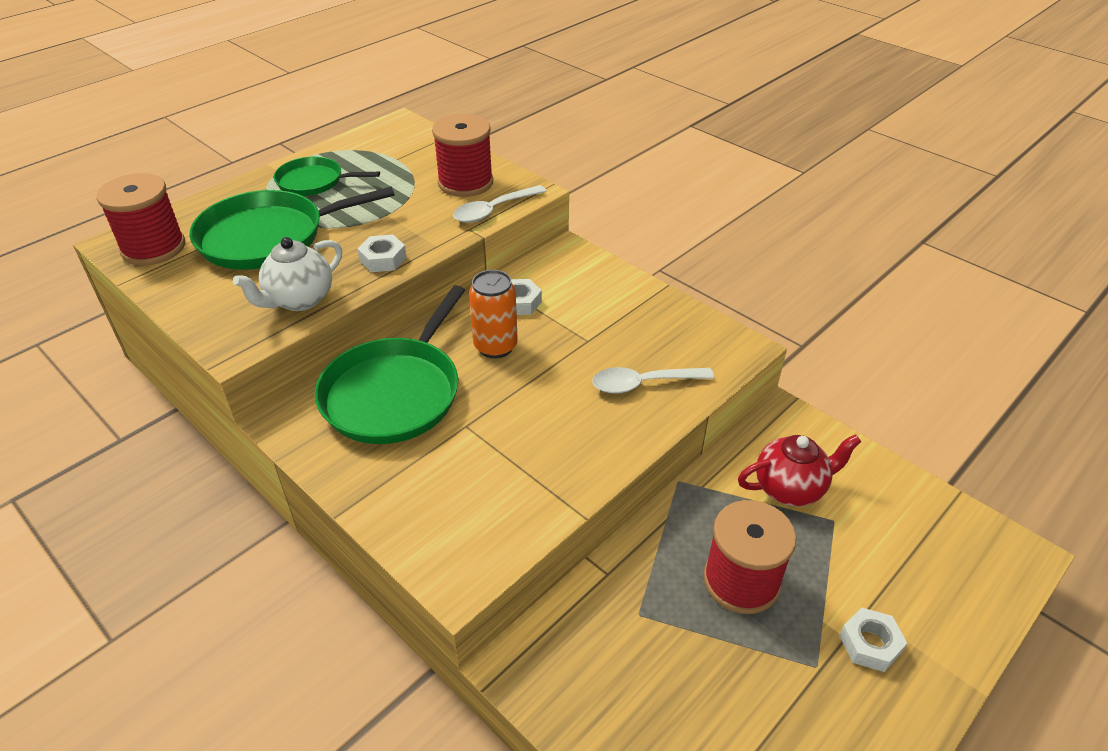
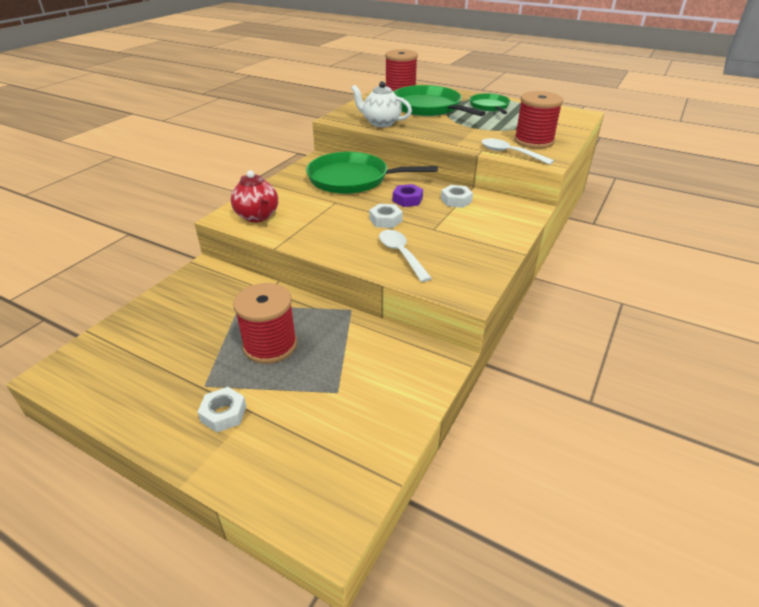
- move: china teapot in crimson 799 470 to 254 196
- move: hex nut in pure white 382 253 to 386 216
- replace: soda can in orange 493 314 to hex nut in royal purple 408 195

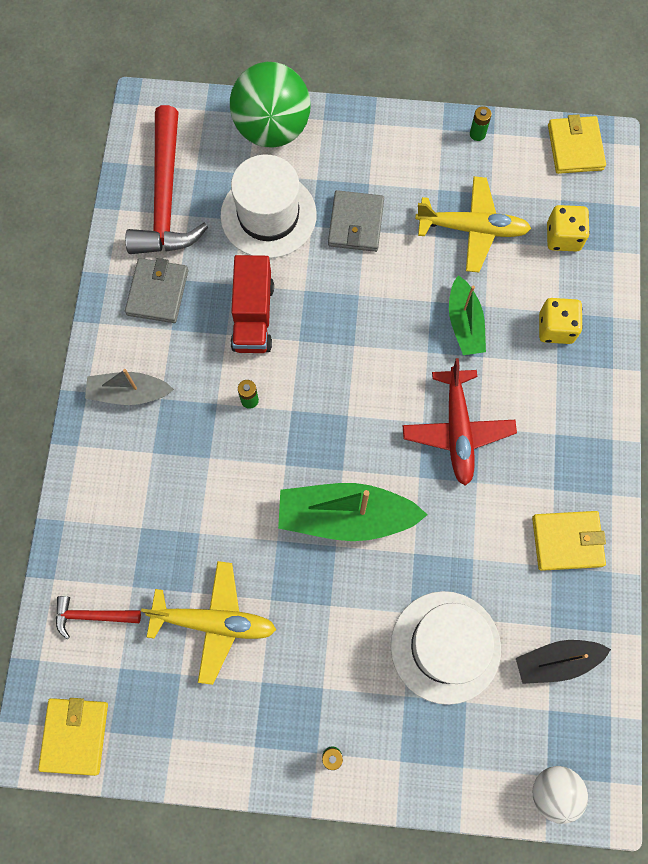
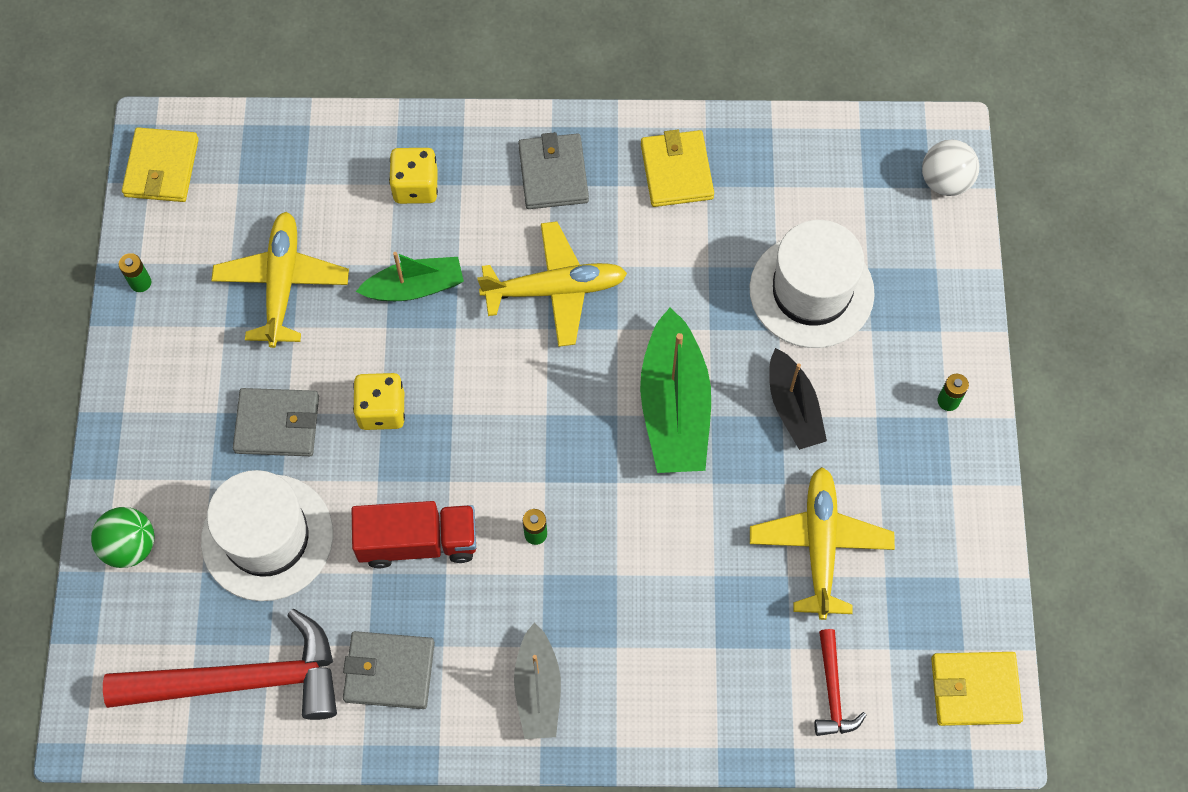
- resize: play ball in leaf-green 270 105 = 122 537 x0.55
- rotate: billfold in bright yellow 577 144 = 160 164 75 degrees counterclockwise
- move: die in bright yellow 568 228 to 379 401
- recolor: aeroplane in crimson 460 422 to aeroplane in bright yellow 552 284
- insert: billfold in grey 553 170
- move: boat in black 563 662 to 798 399

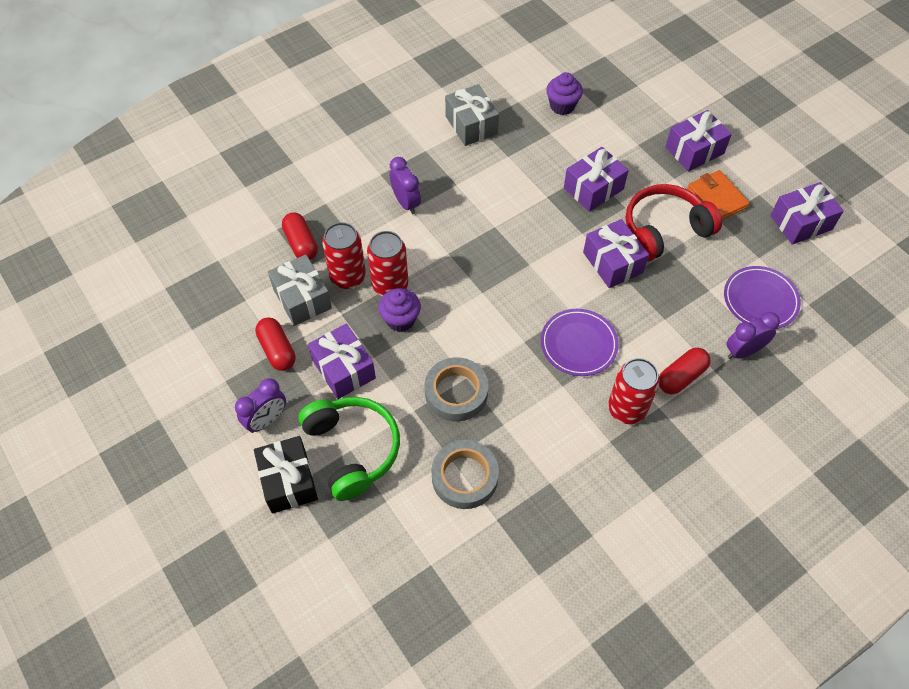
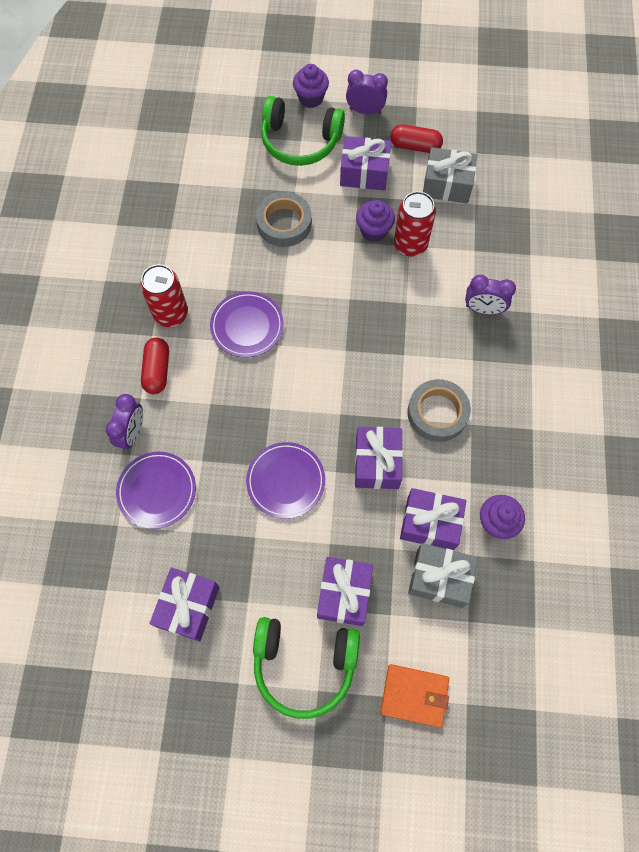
- replace: headphones in crimson 674 222 to dinner plate in royal purple 285 480
- insert: headphones in leaf-green 306 668
- replace: present in black 286 475 to cupcake in royal purple 311 86
- rotate: bedside clock in royal purple 260 405 = 367 92 105 degrees clockwise
- move: billfold in orange 718 195 to 414 696
- move: present in royal purple 616 253 to 433 519
- move: sticky tape in grey 465 474 to 439 410
- move: present in grey 472 115 to 443 575
- delete: pill shape in crimson 300 236
- delete: soda can in crimson 344 255

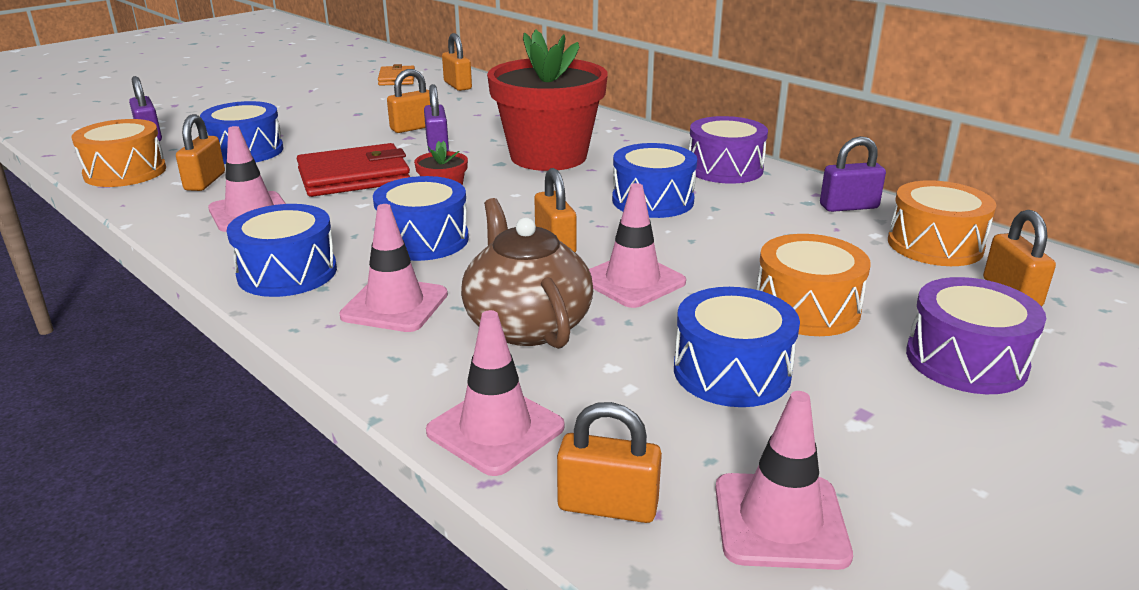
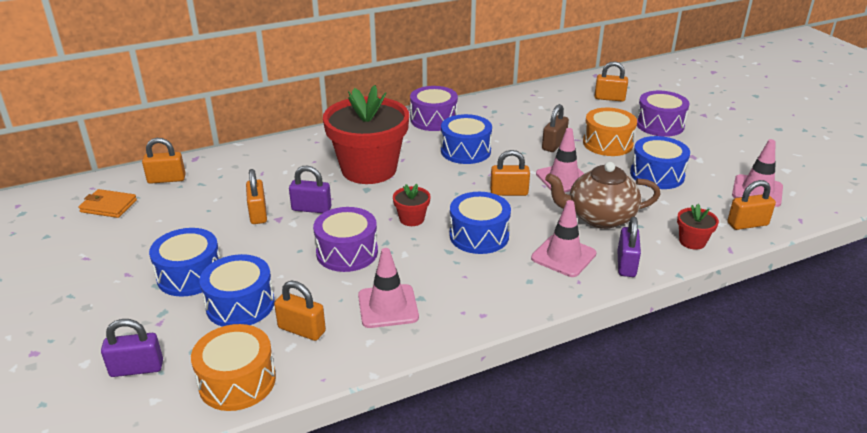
- move: drum in blue 281 250 to 185 262
- replace: billfold in crimson 353 170 to drum in royal purple 345 239
- insert: small lock in dark brown 555 128
- move: small lock in royal purple 853 174 to 629 247
- replace: road cone in rose-pink 495 393 to potted plant in crimson 698 227
- rotate: small lock in orange 609 462 = 751 205 45 degrees clockwise
- delete: drum in orange 942 223

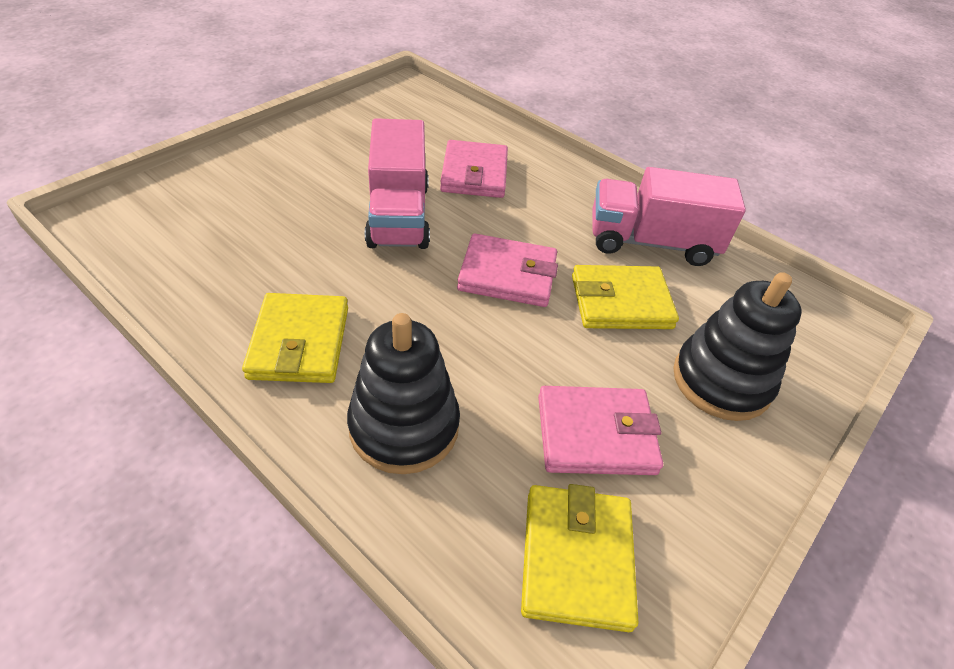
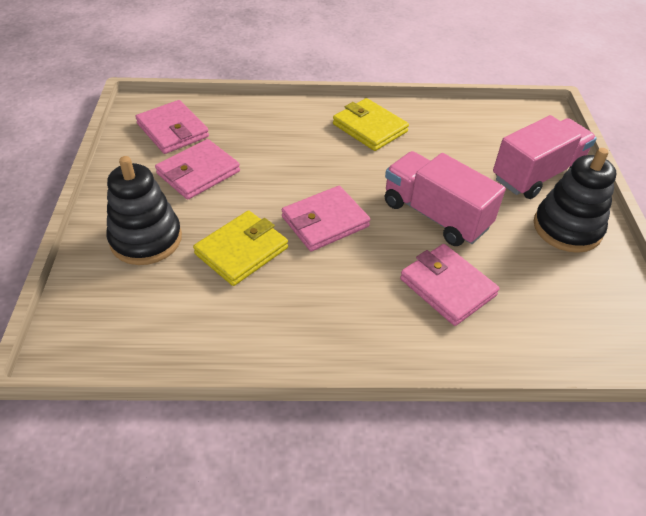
- recolor: billfold in bright yellow 580 558 to billfold in rose-pink 172 127
- move: toy truck in rose-pink 669 216 to 545 157
- move: stacking rings in black 403 393 to 575 200

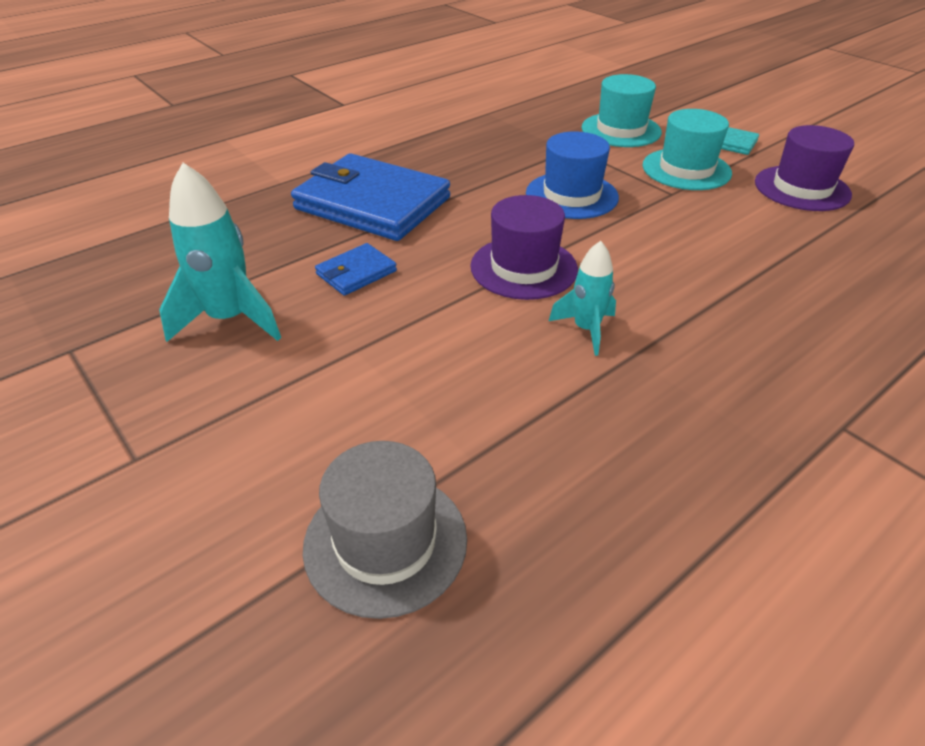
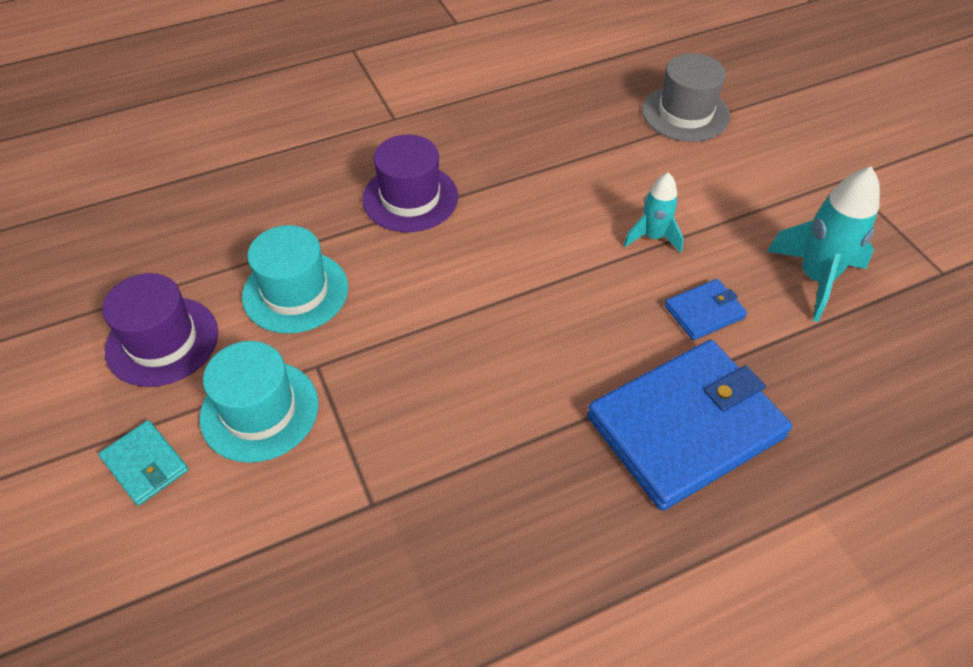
- move: hat in turquoise 622 110 to 295 279
- move: hat in royal purple 524 247 to 410 183
- rotate: billfold in blue 370 197 = 689 425 75 degrees counterclockwise
- move: rocket in turquoise 582 298 to 654 212
- delete: hat in blue 572 175

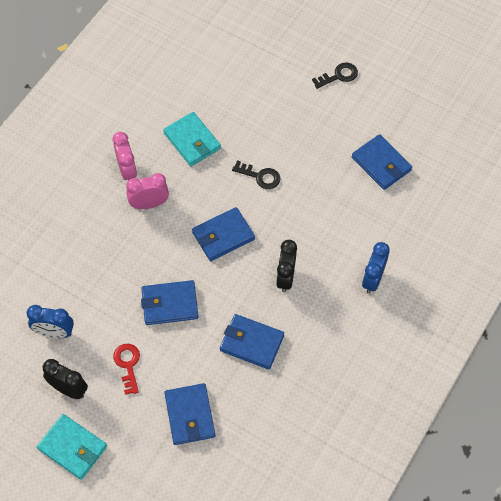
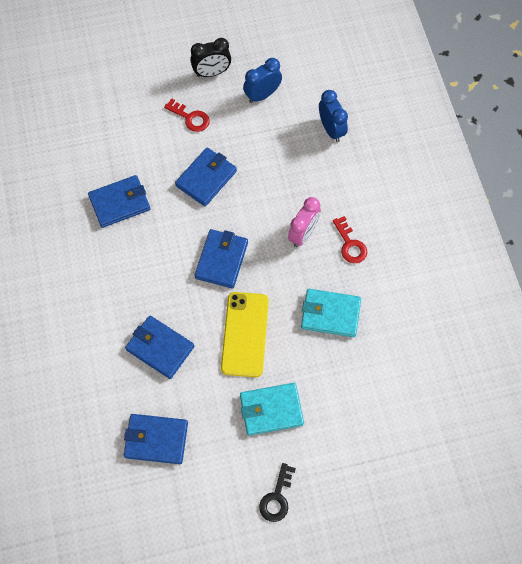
- move: billfold in blue 189 414 to 159 347
- replace: key in black 256 174 to mobile phone in bright yellow 245 334
- move: billfold in turquoise 72 447 to 272 409
- move: bedside clock in blue 376 268 to 333 116
- replace: bedside clock in rose-pink 125 156 to key in crimson 350 239
- delete: bedside clock in black 286 266

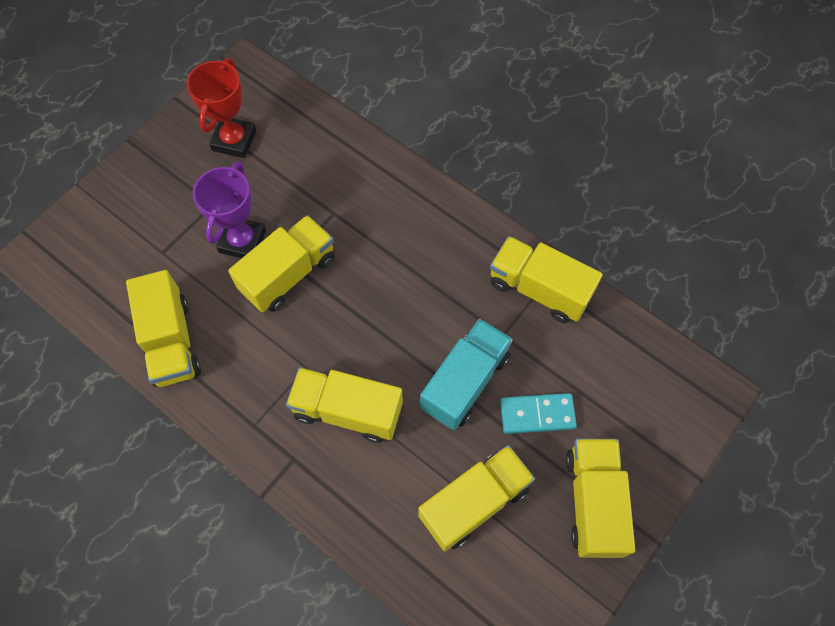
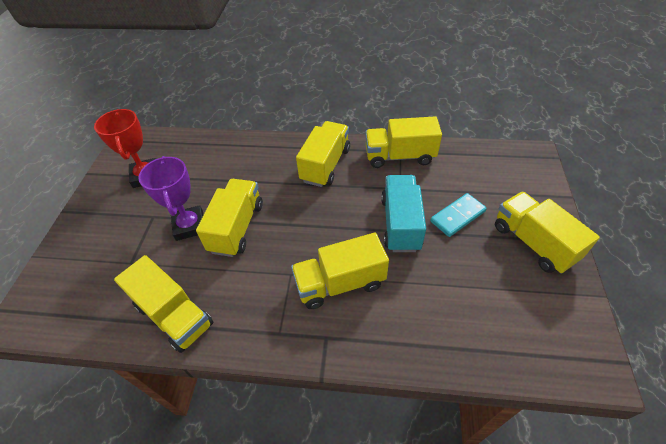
- move: toy truck in bright yellow 476 498 to 323 154

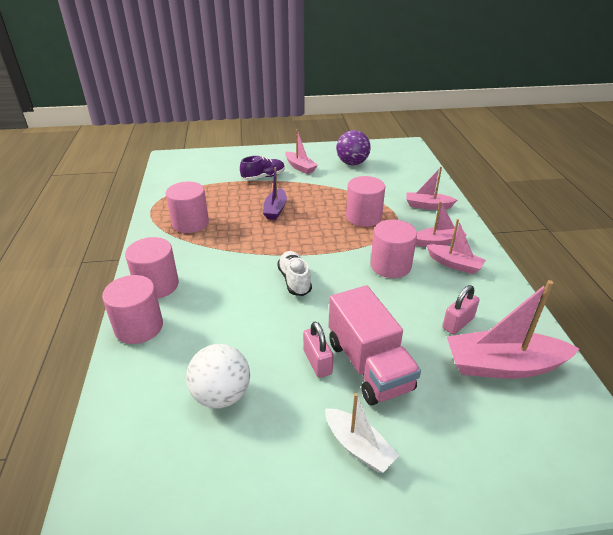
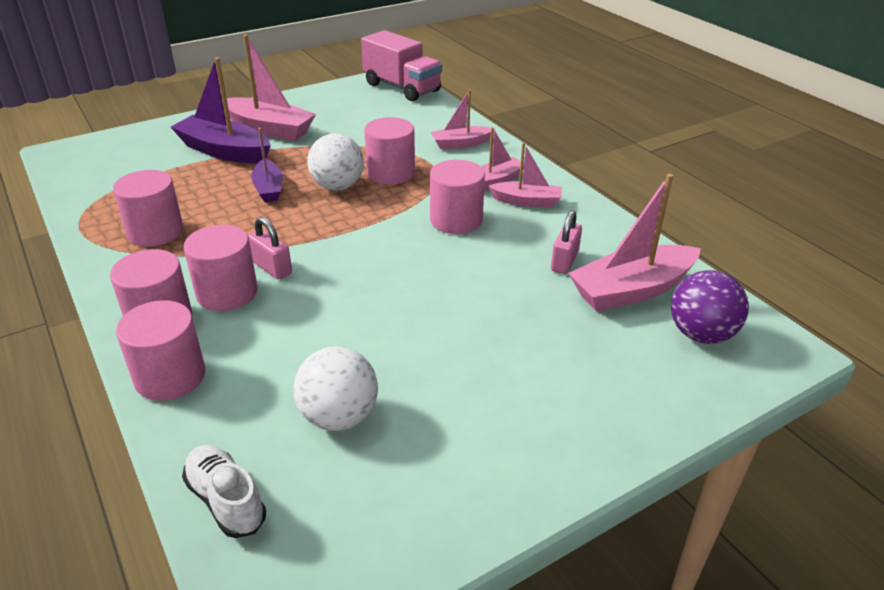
- replace: shoe in royal purple 262 168 to boat in royal purple 221 110
- move: shoe in pure white 294 273 to 224 491
- insert: cylinder shape in rose-pink 221 268
- resize: boat in rose-pink 301 151 = 271 87 x1.70
- move: small lock in rose-pink 318 349 to 270 248
- insert: play ball in pure white 335 162
- move: toy truck in rose-pink 375 345 to 401 65
- move: play ball in royal purple 353 147 to 710 307
- delete: boat in pure white 362 433

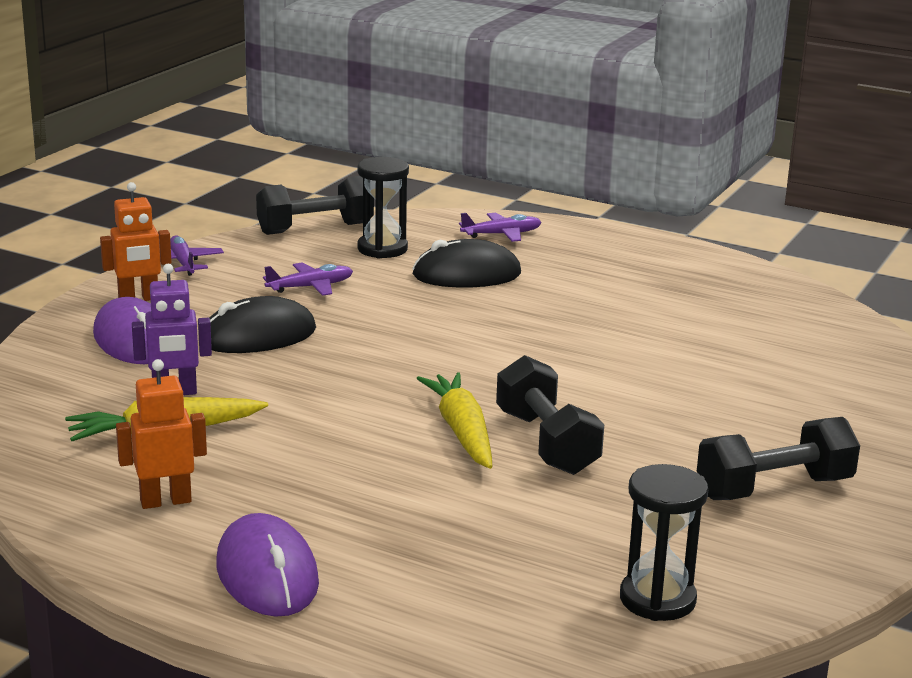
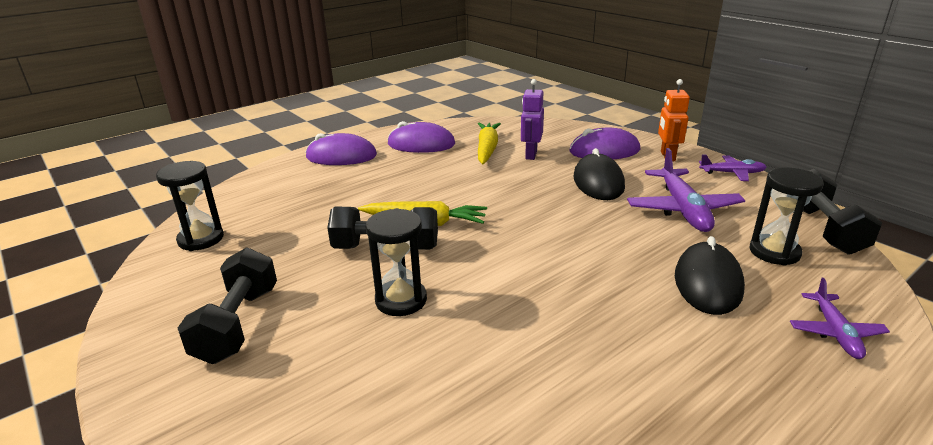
- insert: sand timer in black 396 262
- replace: robot figure in orange 161 434 to PC mouse in royal purple 421 137
- resize: aeroplane in royal purple 308 279 = 686 190 x1.74

